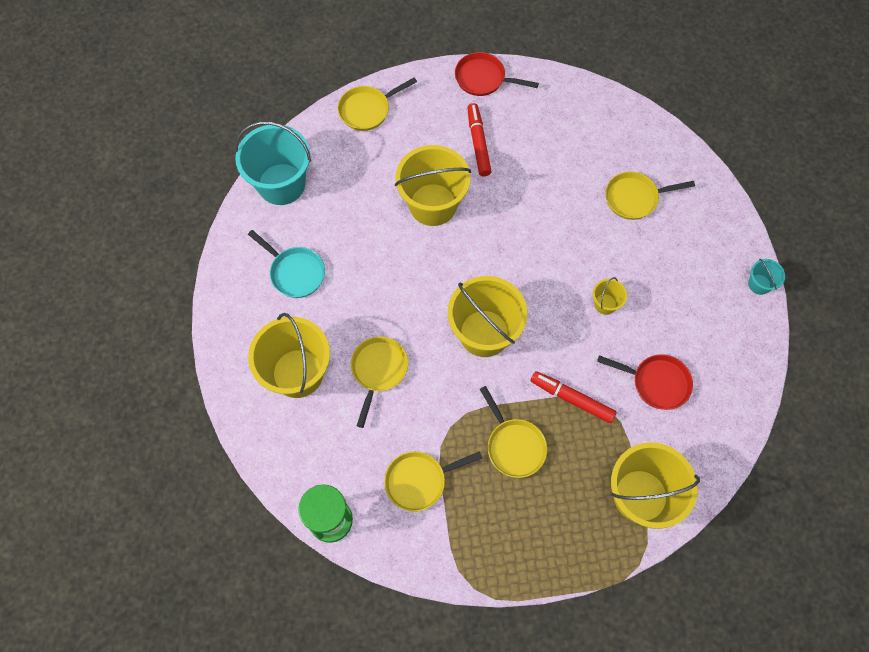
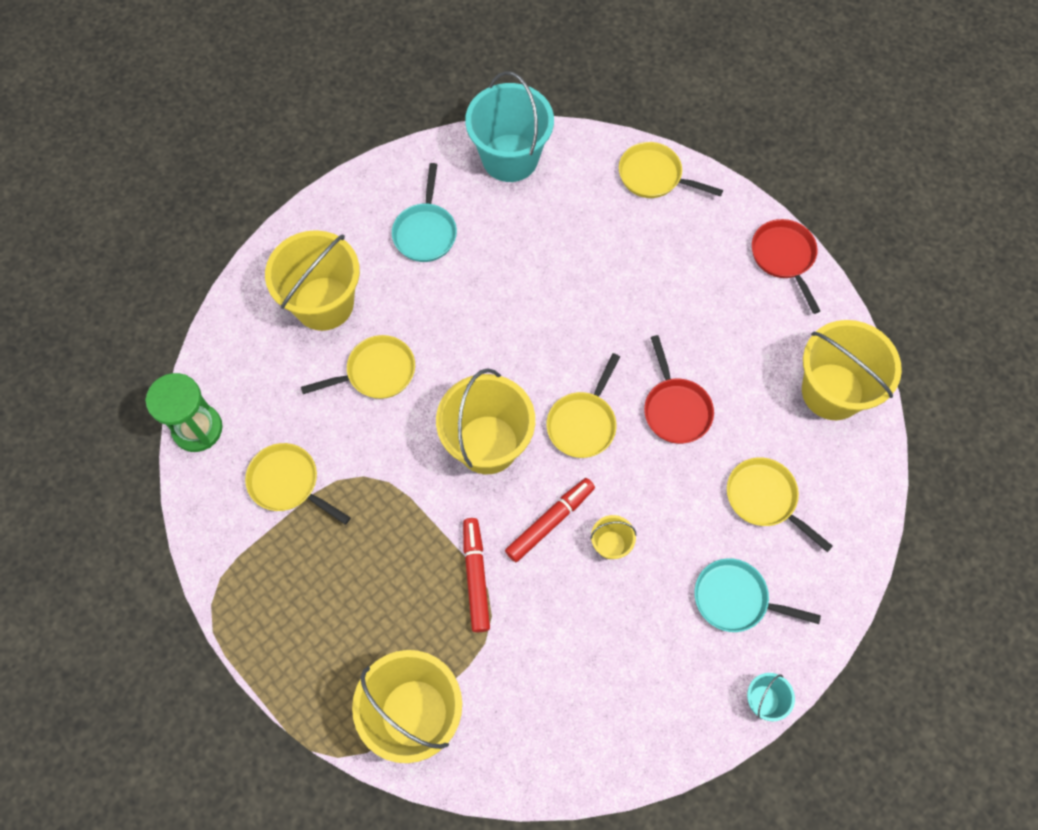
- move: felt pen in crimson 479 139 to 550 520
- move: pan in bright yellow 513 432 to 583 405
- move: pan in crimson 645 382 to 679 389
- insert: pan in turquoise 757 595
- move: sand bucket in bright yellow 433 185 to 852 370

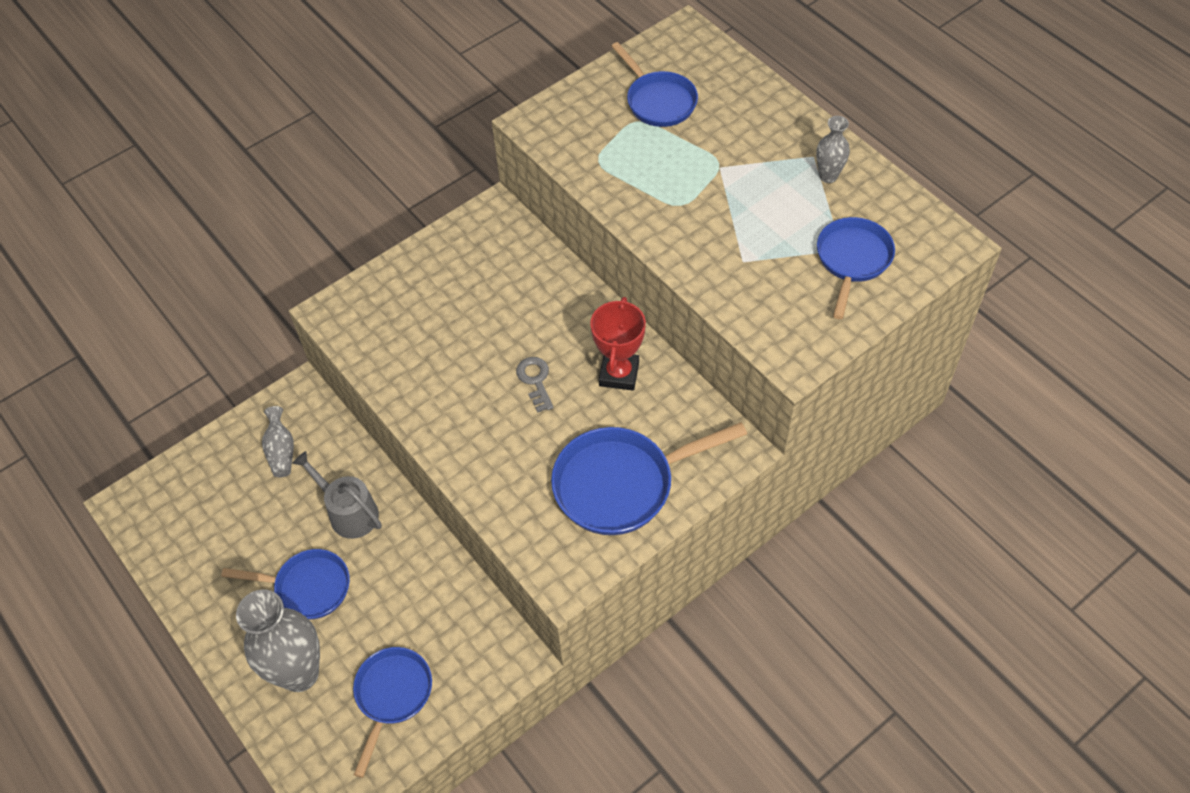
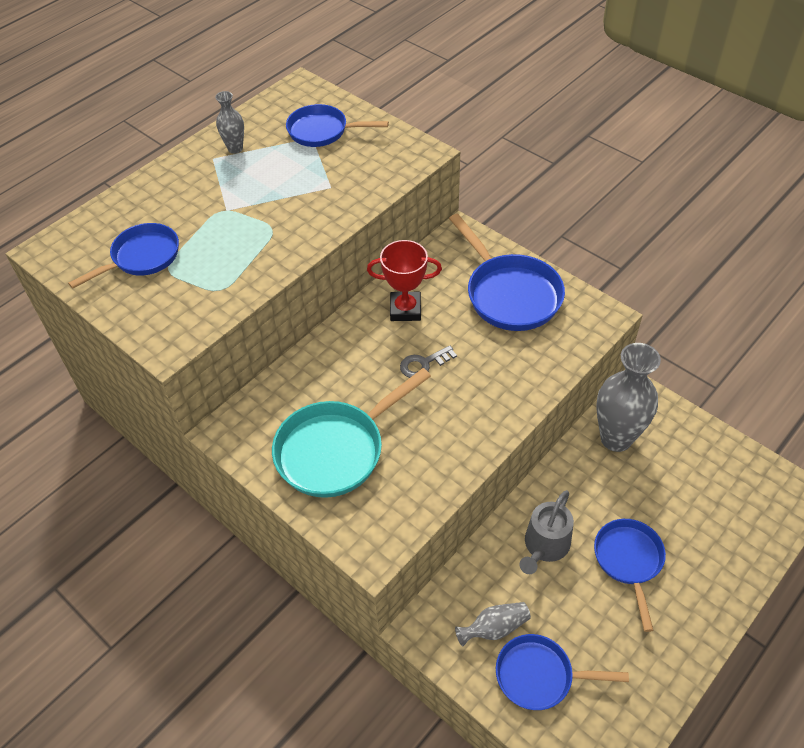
- insert: pan in turquoise 351 433
- move: pan in blue 392 712 to 562 672
- move: vase in grey 278 640 to 629 397

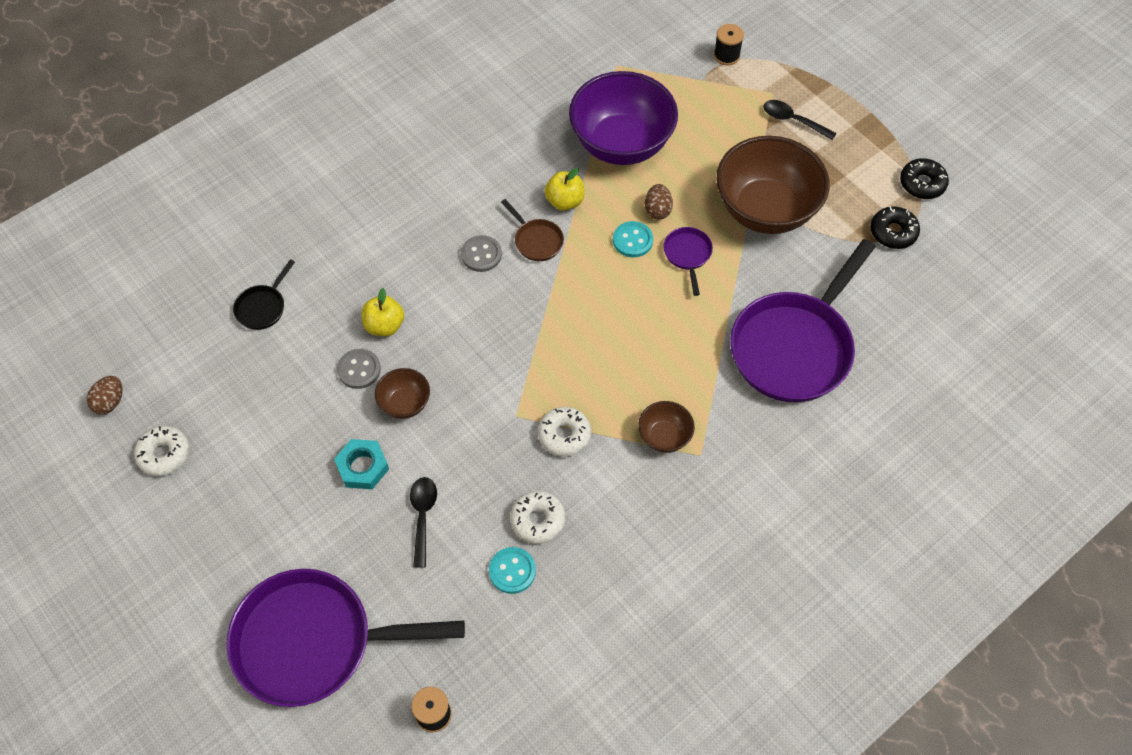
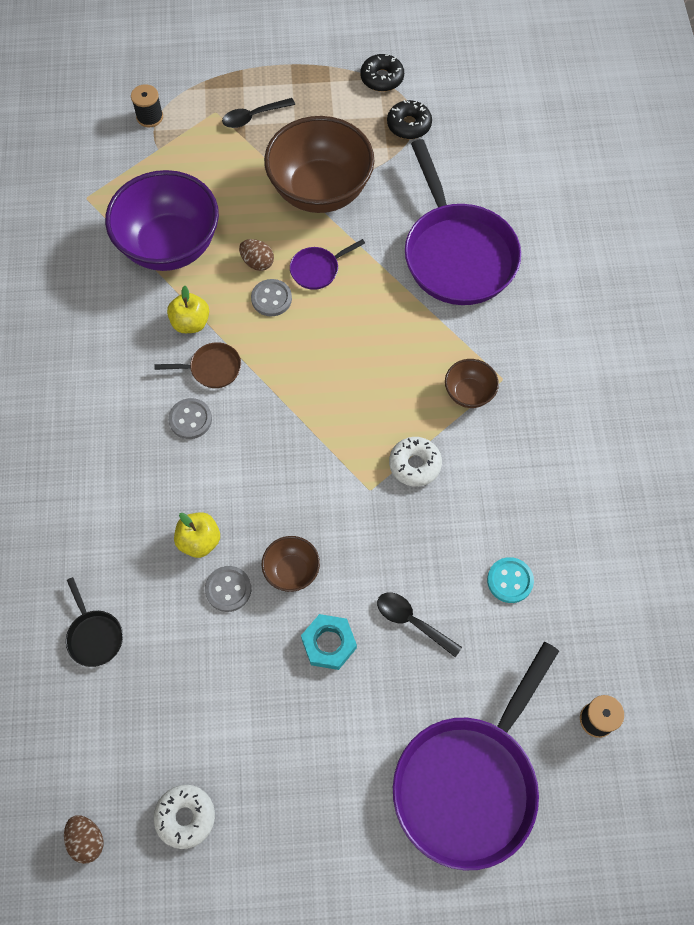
- recolor: button in turquoise 633 239 to button in grey 271 297
- rotate: pan in royal purple 688 261 = 327 264 60 degrees counterclockwise
- delete: glazed donut in pure white 537 517

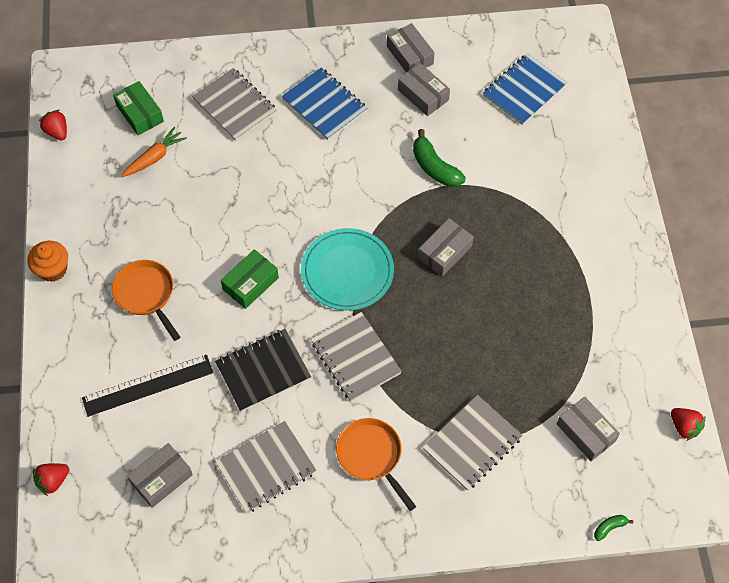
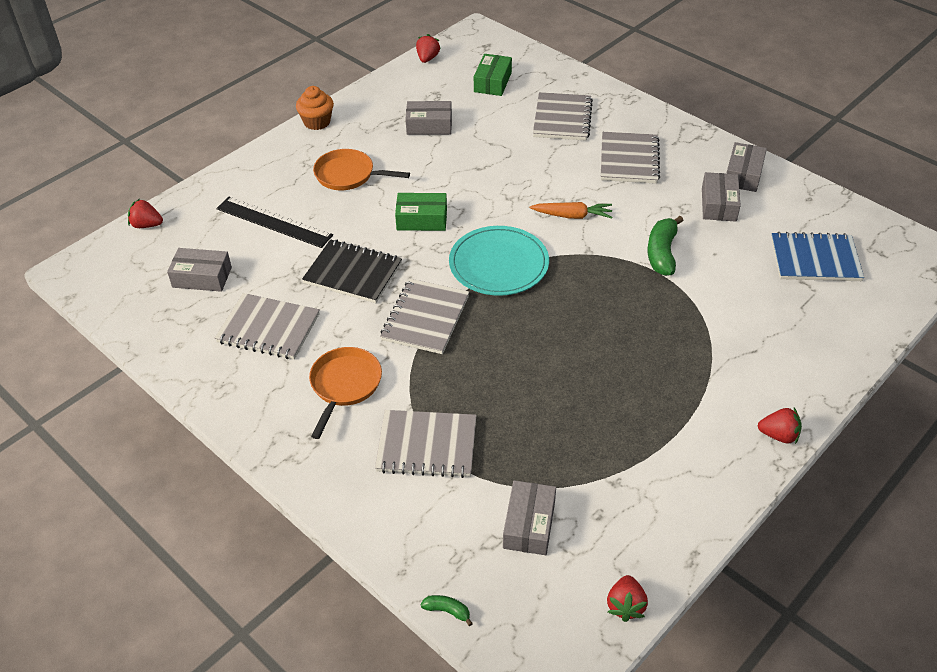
- rotate: pan in orange 146 300 = 361 169 90 degrees counterclockwise
- move: box in grey 446 247 to 429 118
- move: carrot in orange 154 152 to 571 210
- recolor: notepad in blue 324 104 to notepad in grey 630 158
- insert: berry in crimson 780 426

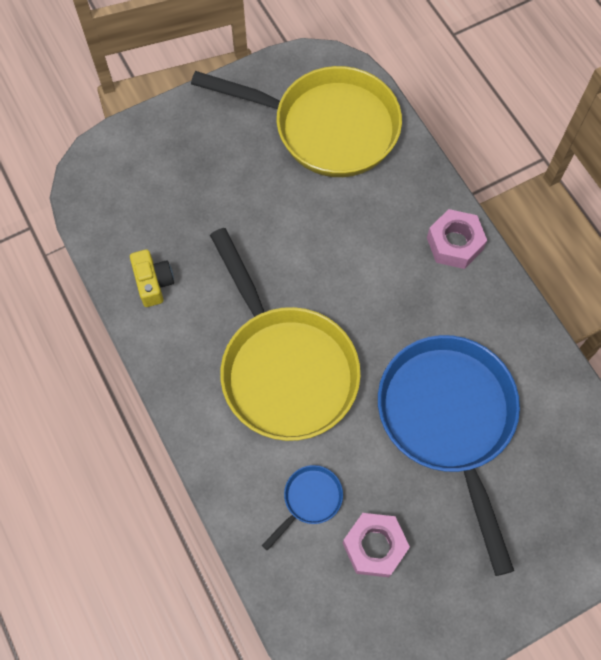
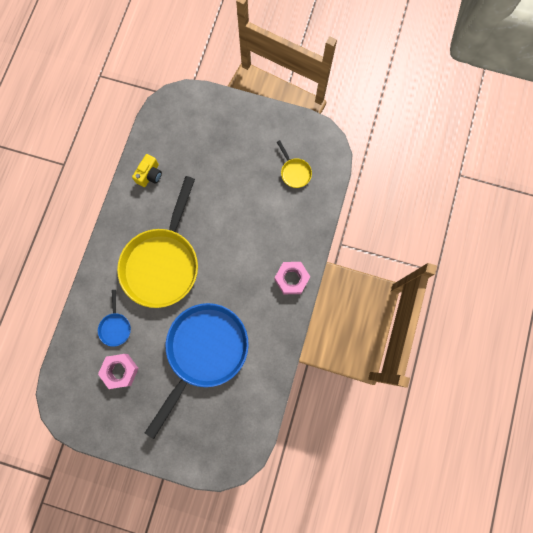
- rotate: pan in blue 302 508 = 114 318 90 degrees clockwise
- resize: pan in bright yellow 296 121 = 294 164 x0.41

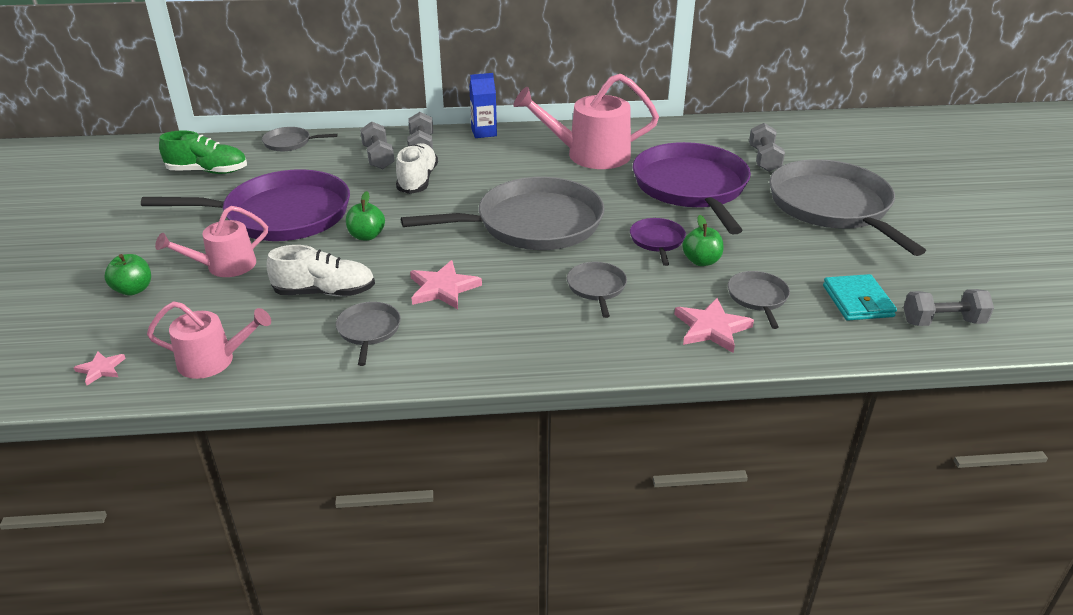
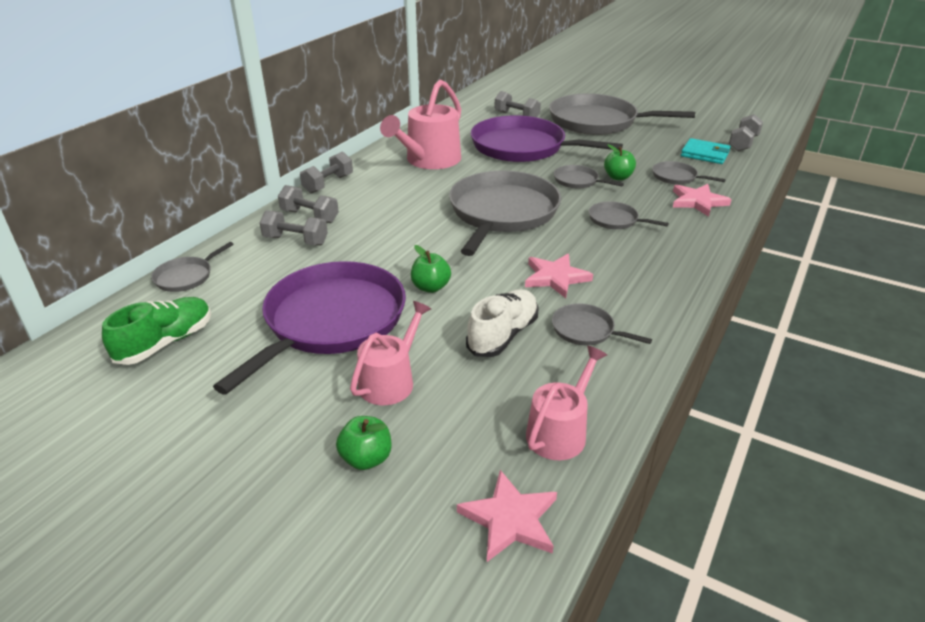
- replace: juice carton in blue 483 105 to dumbbell in grey 326 173
- rotate: sprinkling can in rose-pink 211 241 = 390 353 150 degrees counterclockwise
- resize: star in rose-pink 100 368 = 507 516 x1.77
- recolor: pan in royal purple 658 242 to pan in grey 589 177
- delete: shoe in pure white 417 168

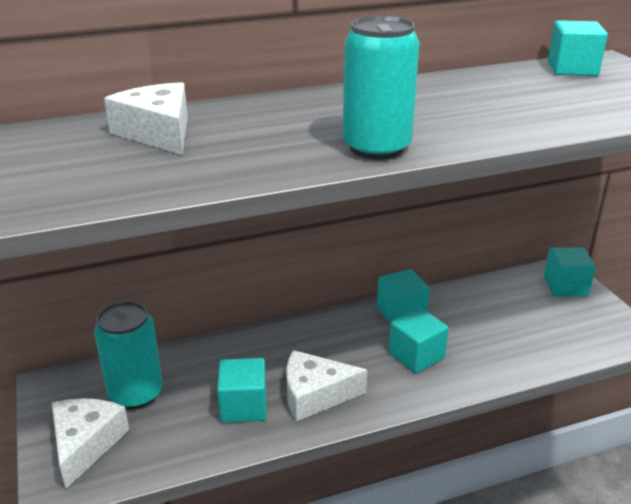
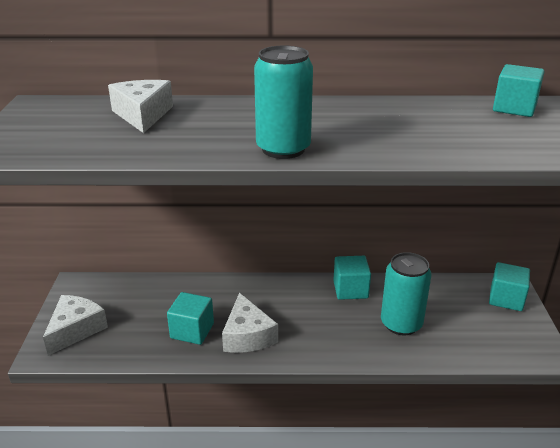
- rotate: cheese wedge in pure white 327 386 = 250 323 120 degrees counterclockwise
- move: soda can in turquoise 128 355 to 406 293
- delete: cube in turquoise 419 340

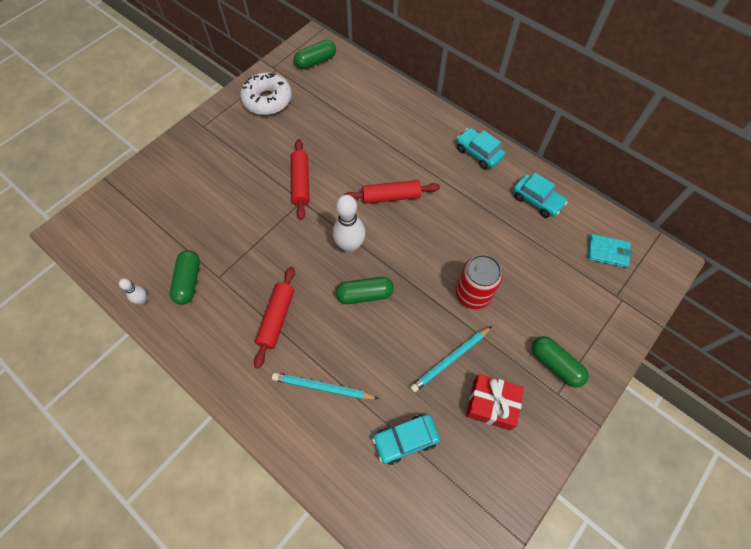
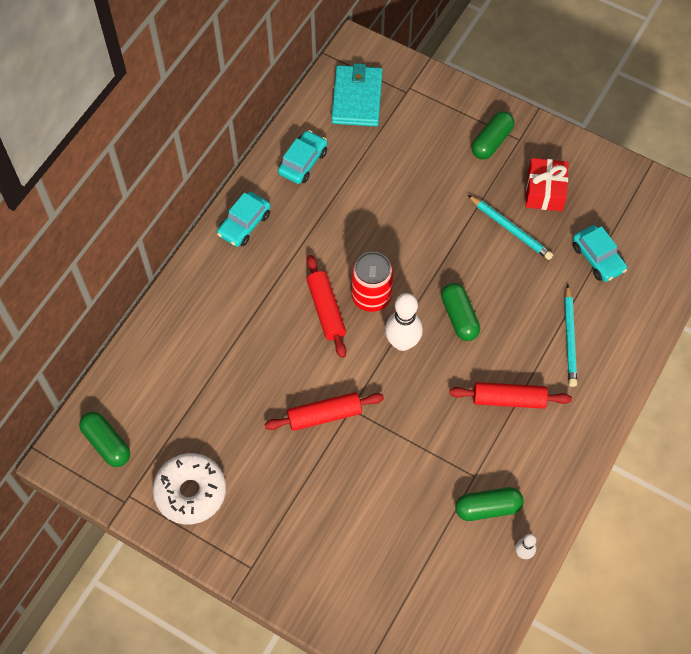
- resize: billfold in turquoise 609 251 = 357 94 x1.59
- move: soda can in crimson 479 281 to 372 282

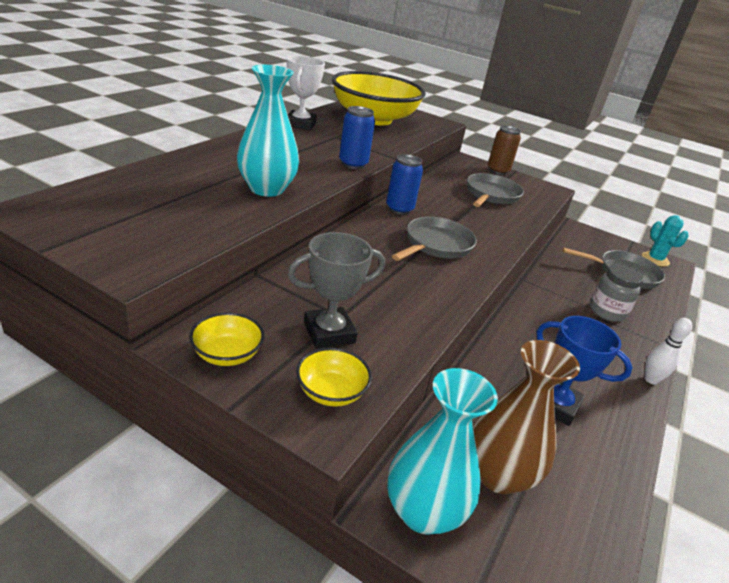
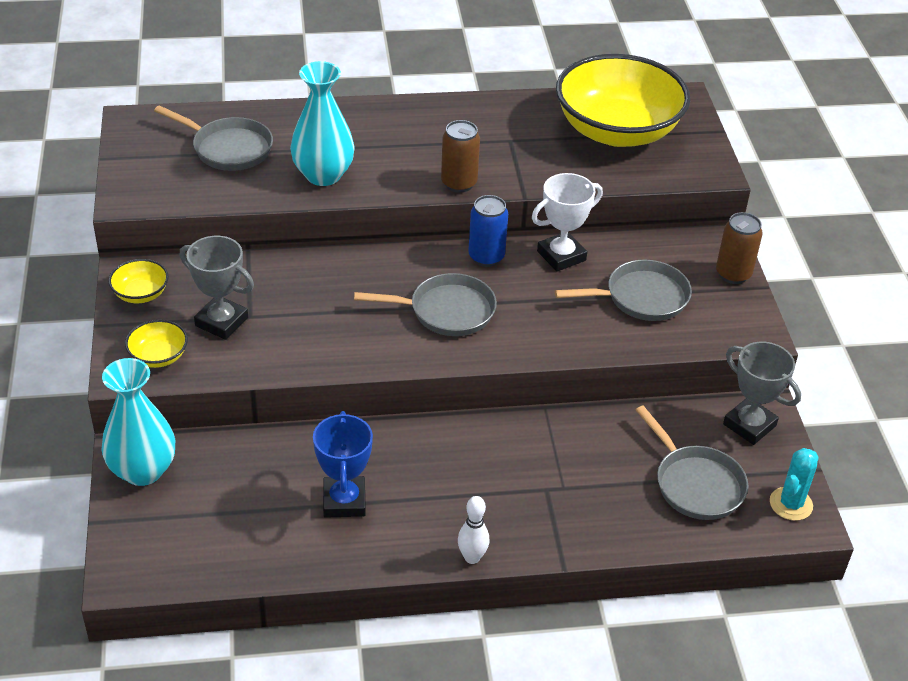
- insert: pan in grey 213 138
- recolor: soda can in blue 357 137 to soda can in dark brown 460 156
- move: prize cup in pure white 306 93 to 567 222
- insert: prize cup in grey 762 393
- delete: vase in dark brown 526 417
- delete: jar in grey 617 293

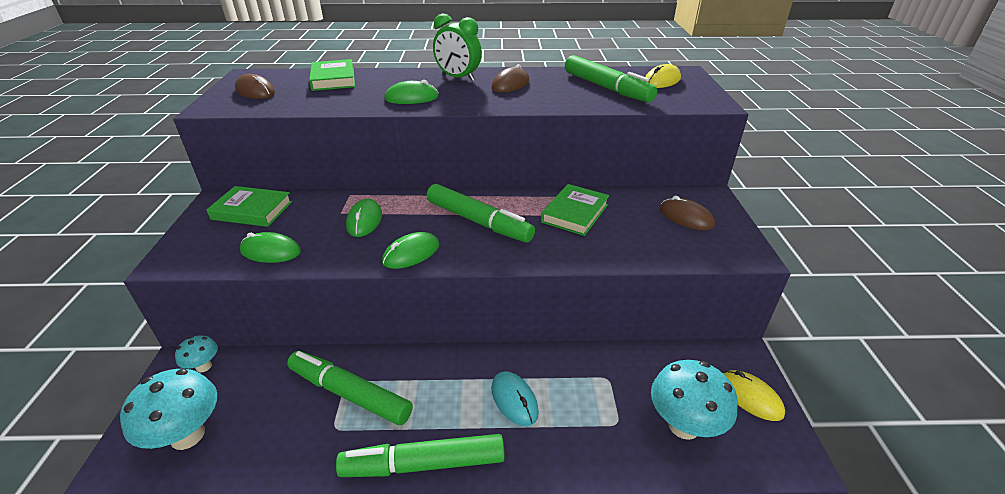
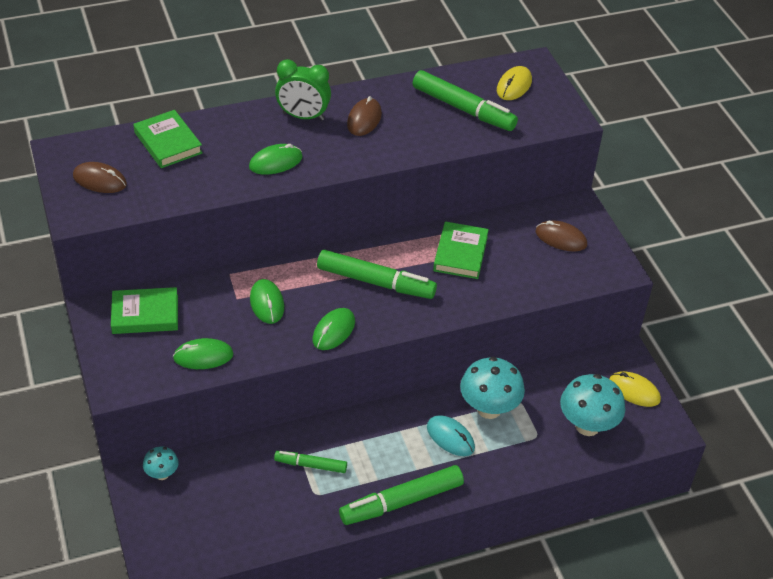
- resize: felt pen in leaf-green 350 388 = 310 462 x0.57
- move: fungus in turquoise 168 409 to 492 388

